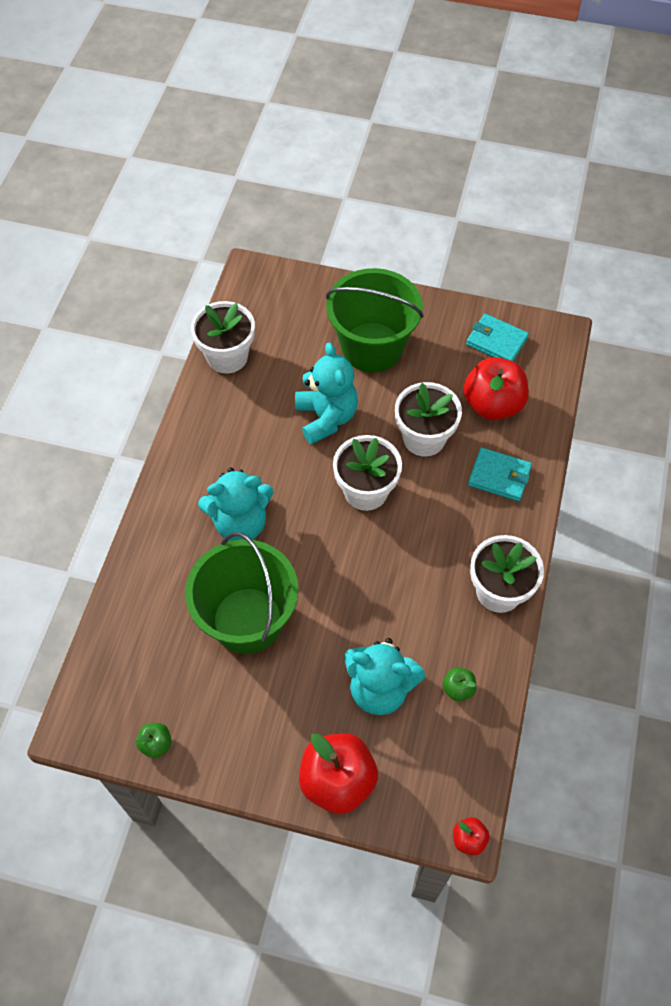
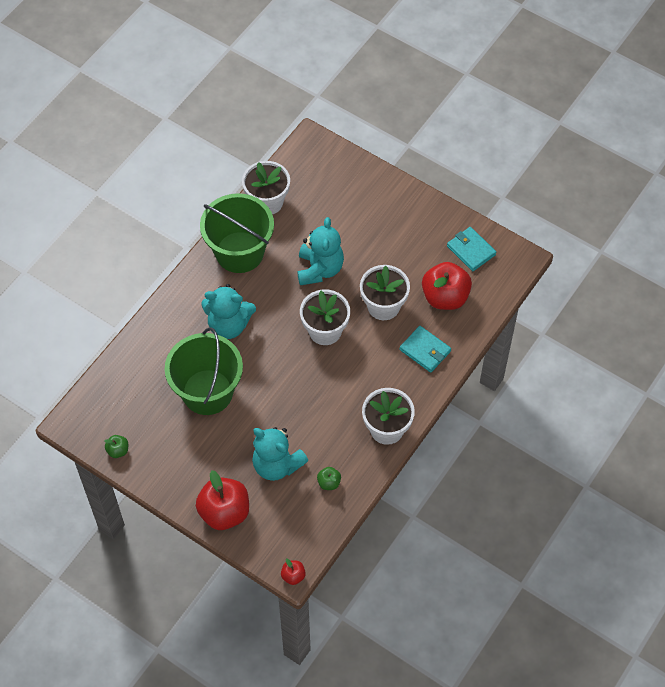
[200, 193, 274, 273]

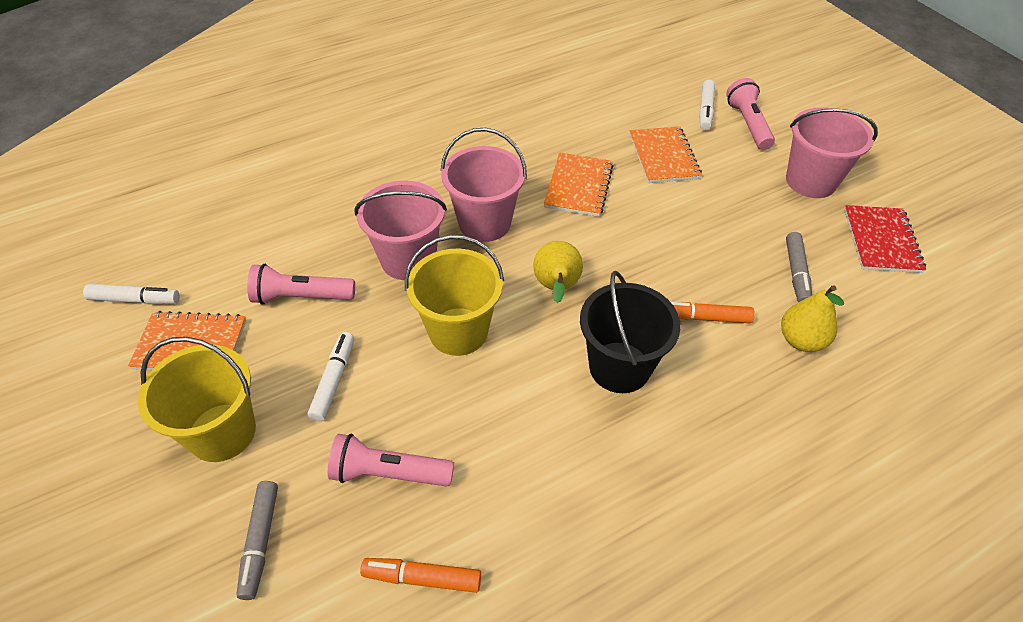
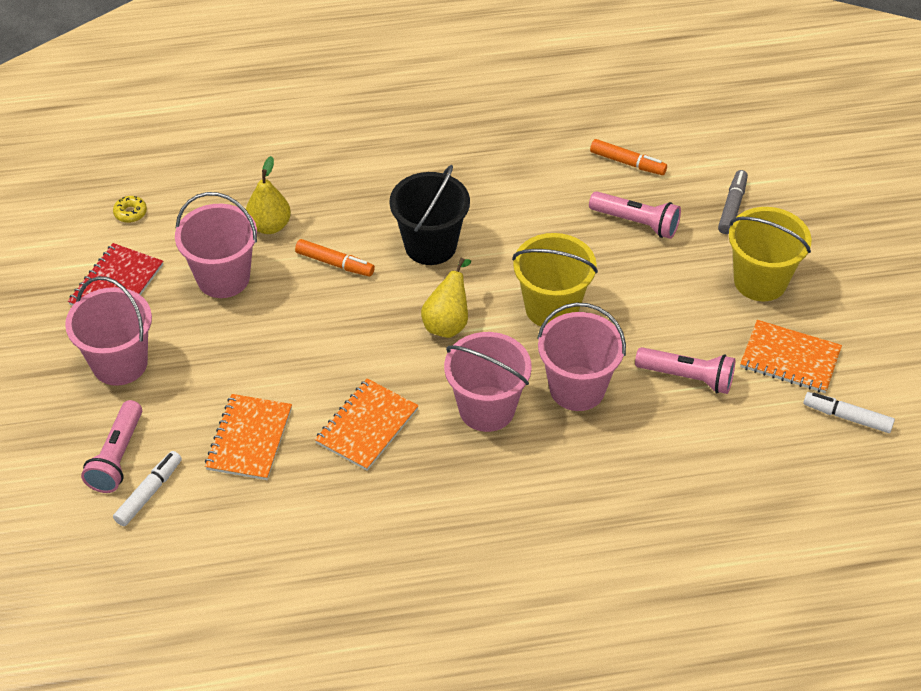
[307, 332, 354, 422] (first image)
[113, 196, 147, 223]
[175, 192, 257, 298]

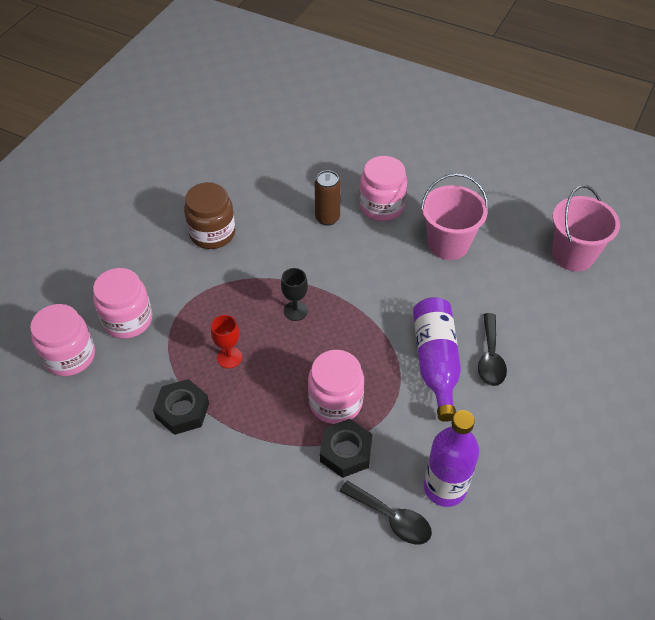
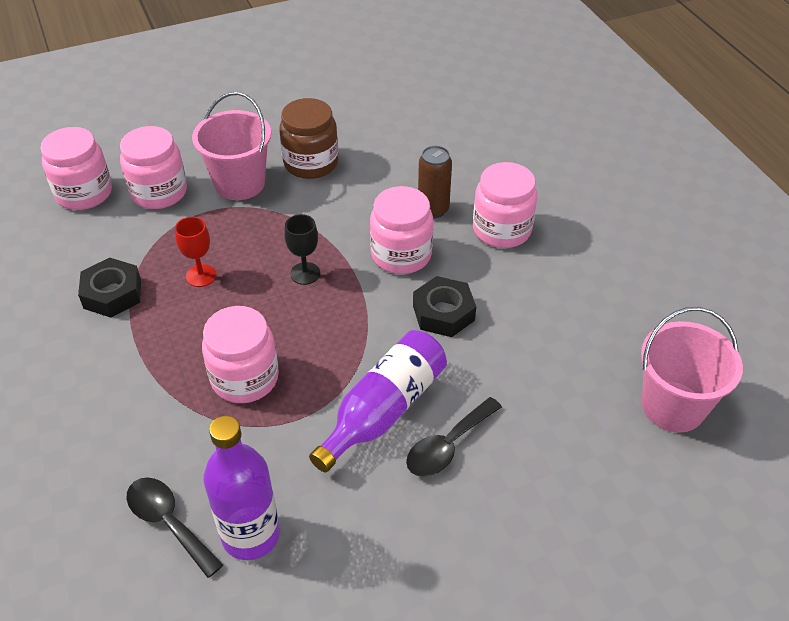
[370, 186, 433, 274]
[413, 276, 476, 337]
[192, 92, 271, 200]
[127, 477, 223, 578]

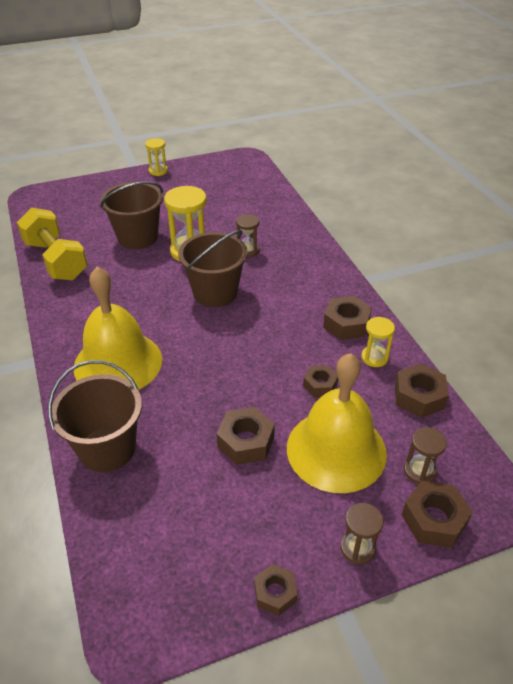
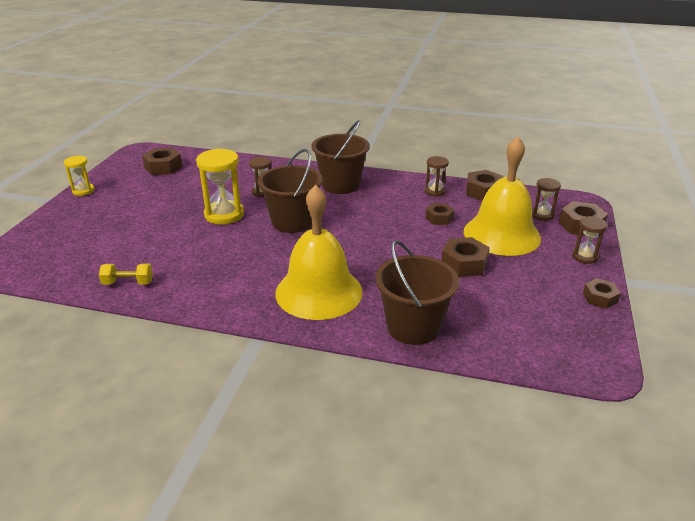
[311, 120, 370, 194]
[142, 148, 182, 175]
[425, 156, 449, 197]
[99, 264, 153, 285]

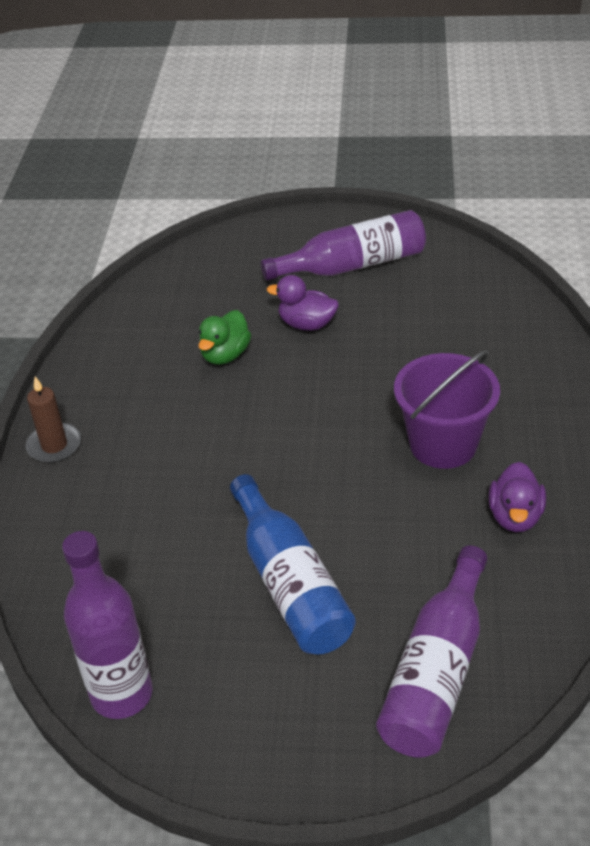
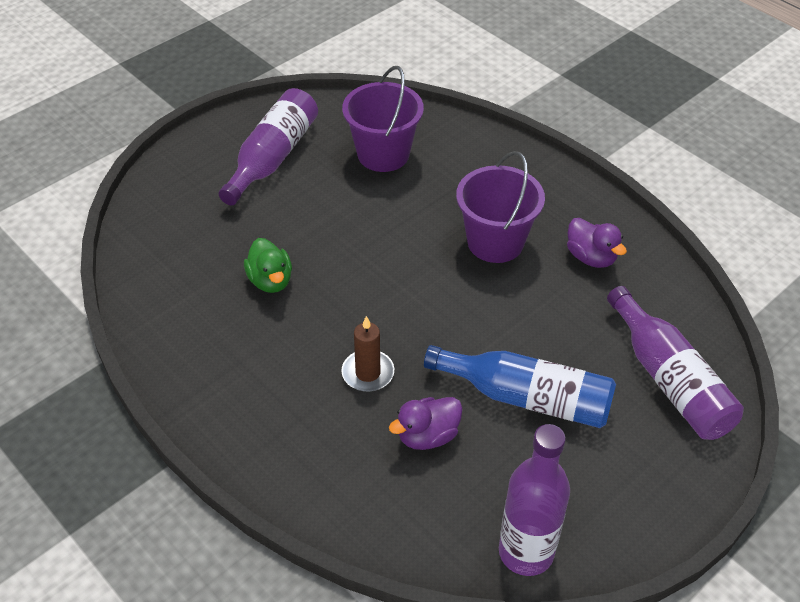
[342, 66, 424, 172]
[341, 316, 394, 392]
[389, 397, 463, 450]

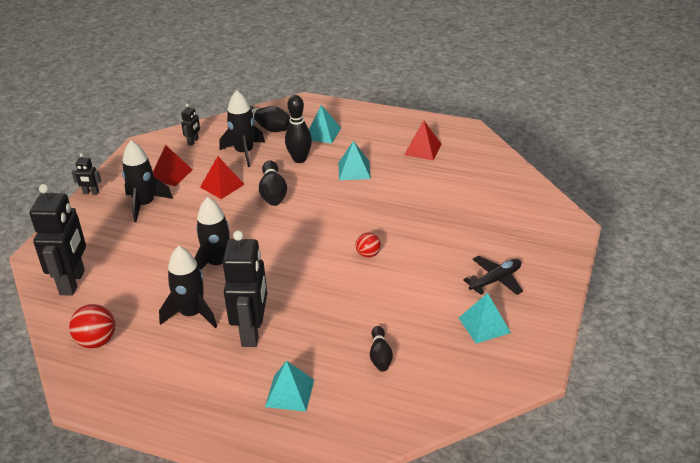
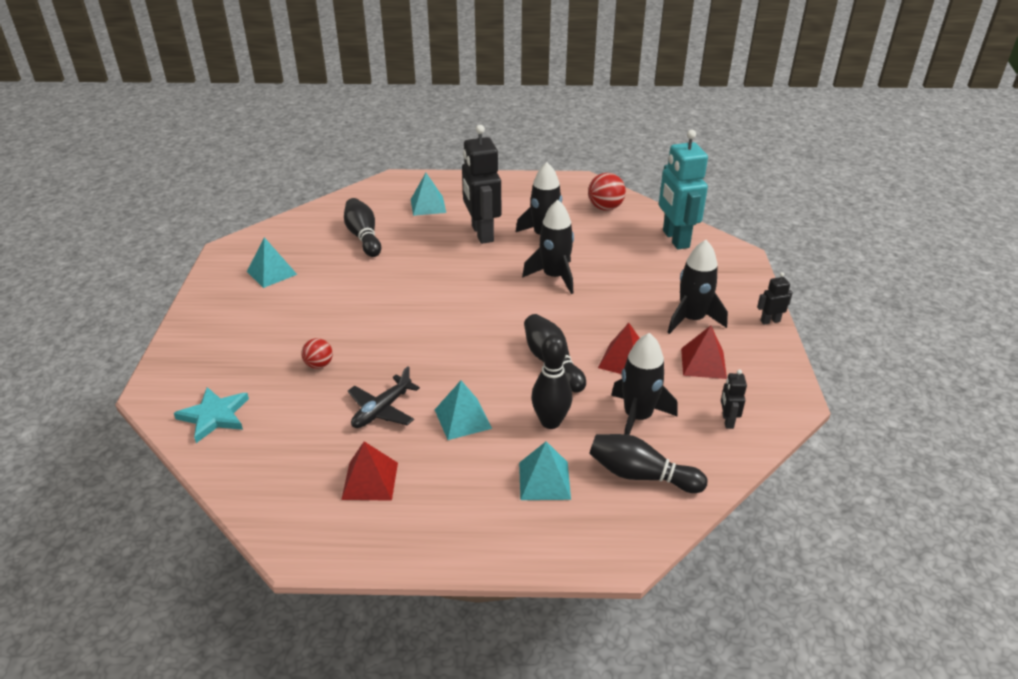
[174, 387, 249, 443]
[301, 338, 333, 369]
[348, 366, 420, 428]
[659, 130, 708, 249]
[344, 198, 381, 257]

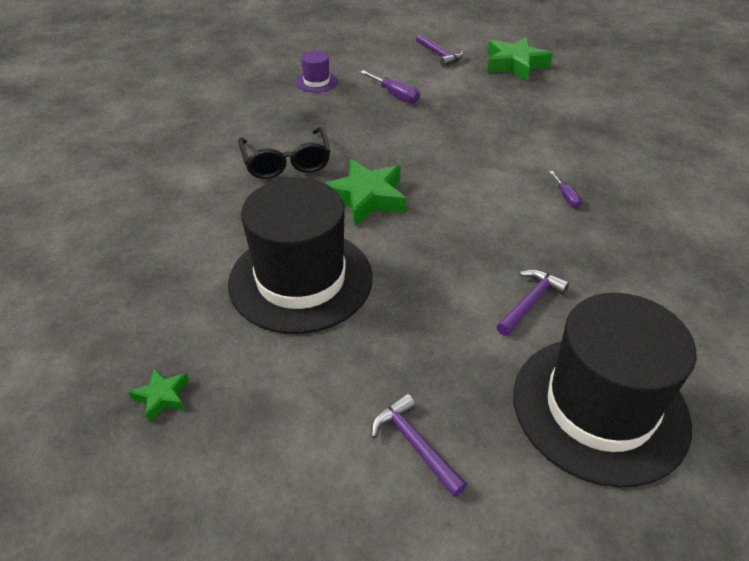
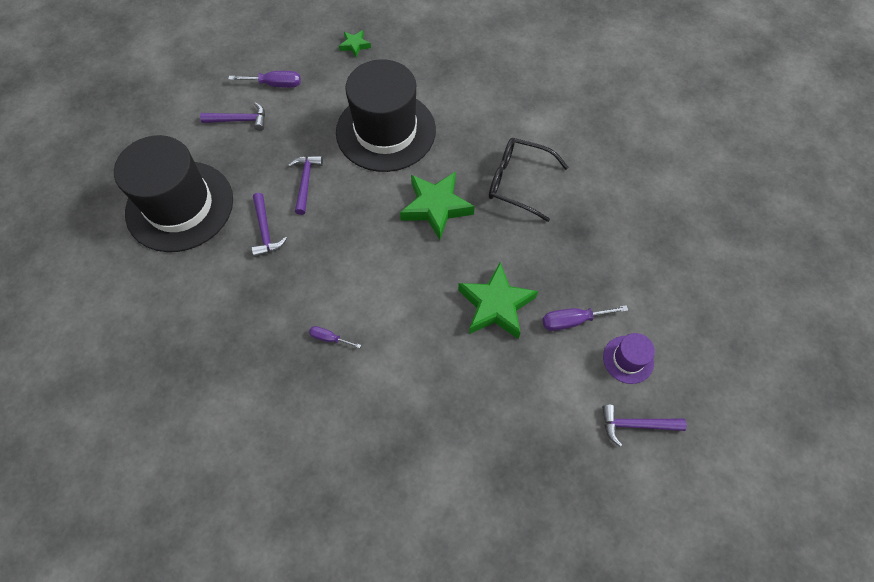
[228, 71, 301, 88]
[288, 156, 323, 215]
[603, 333, 655, 384]
[458, 262, 538, 339]

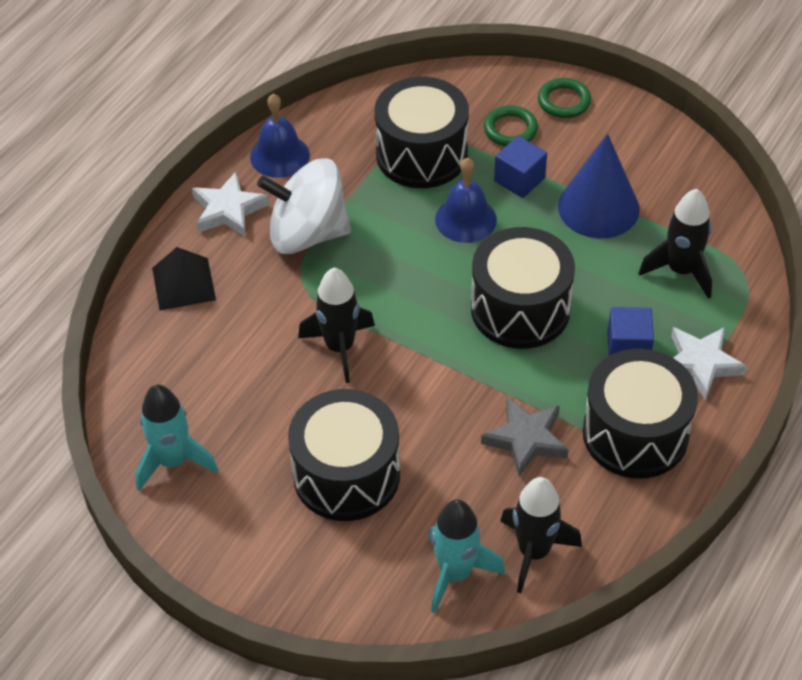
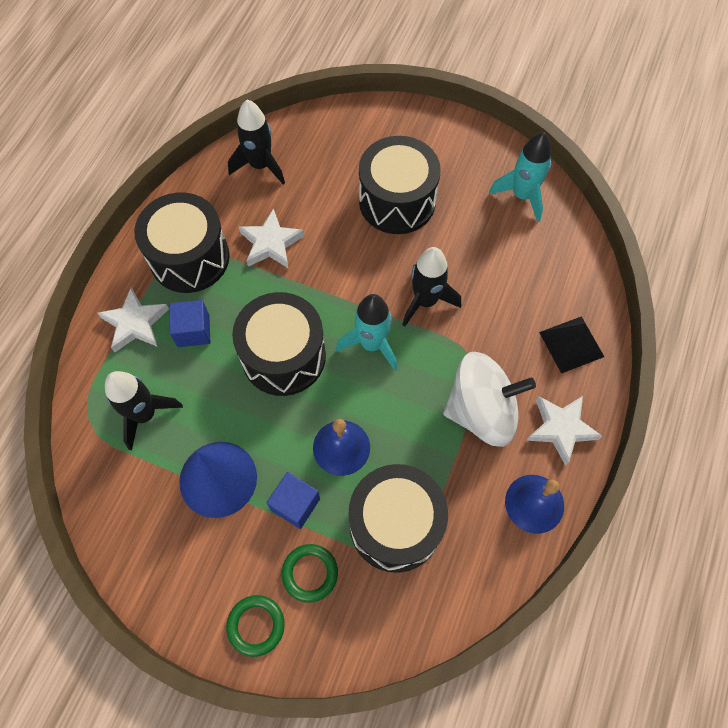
[336, 294, 397, 371]
[239, 208, 304, 269]

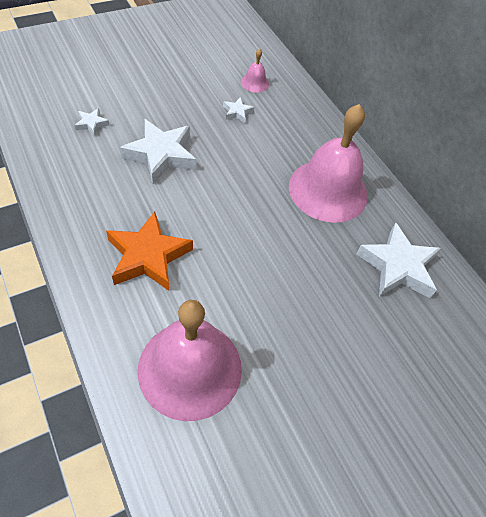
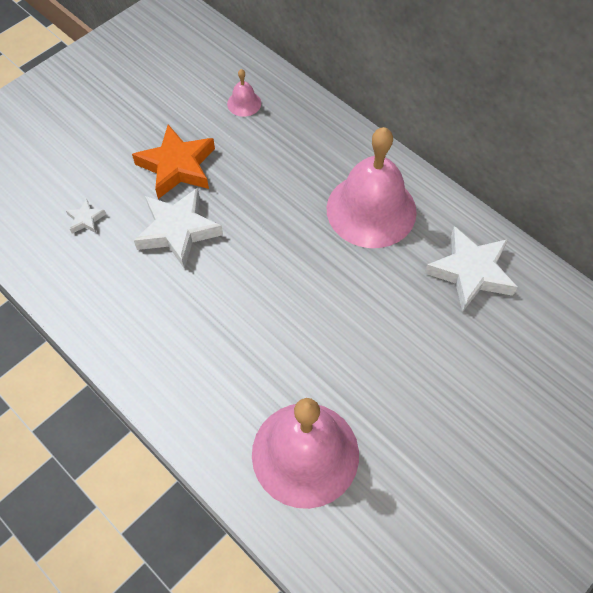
[223, 97, 254, 123] (first image)
[132, 125, 215, 199]

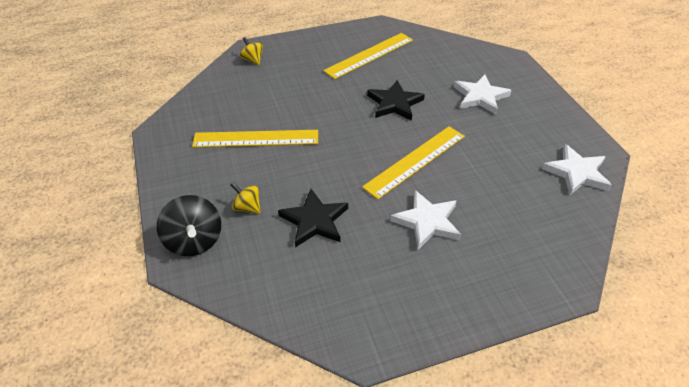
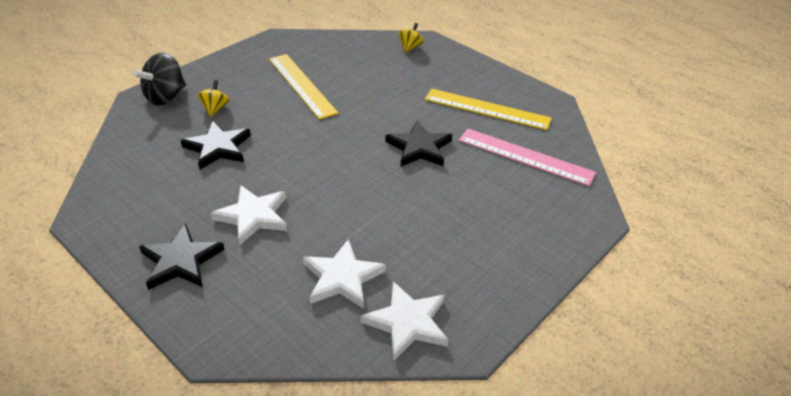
[362, 126, 465, 199] (first image)
[139, 224, 225, 290]
[459, 129, 596, 186]
[303, 239, 386, 309]

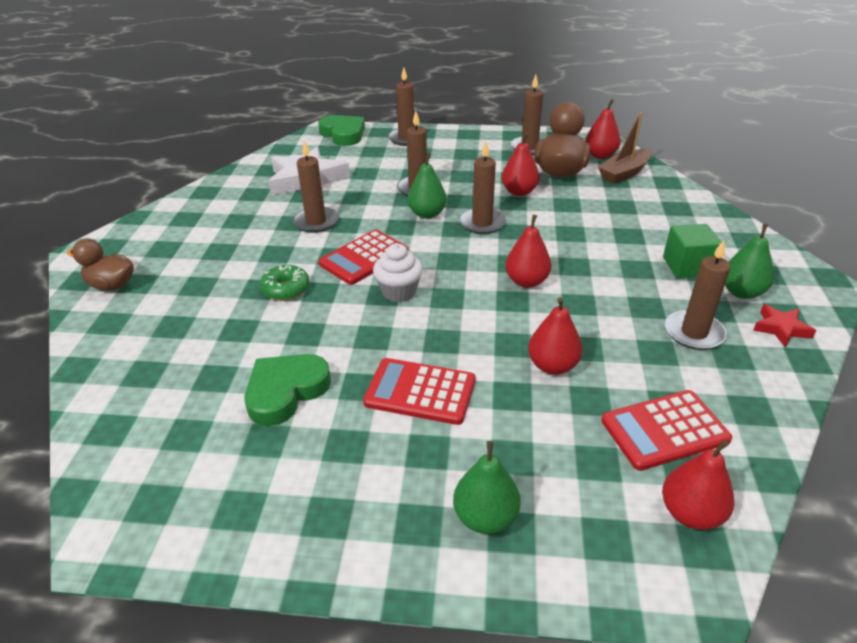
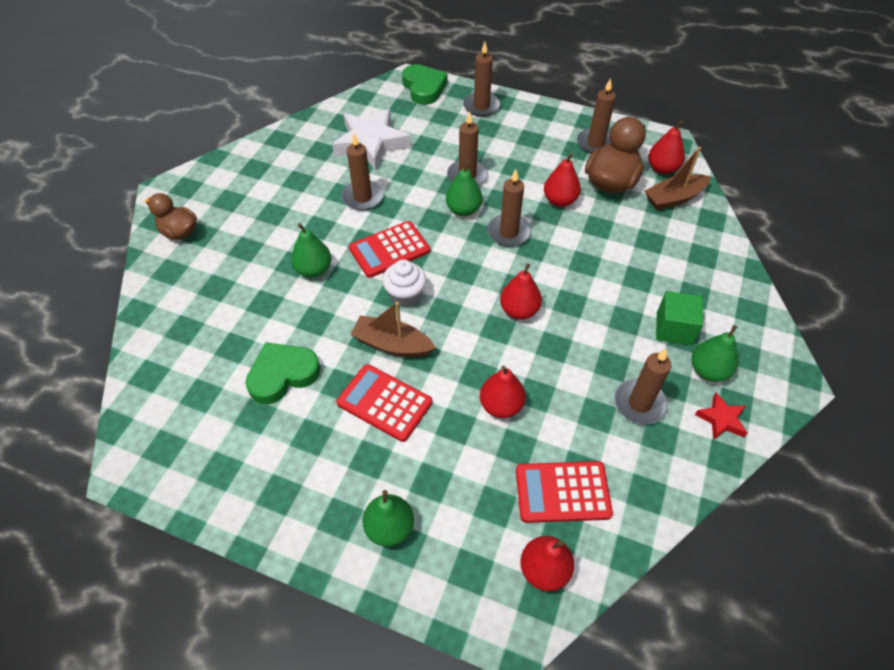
[350, 302, 436, 357]
[291, 223, 331, 278]

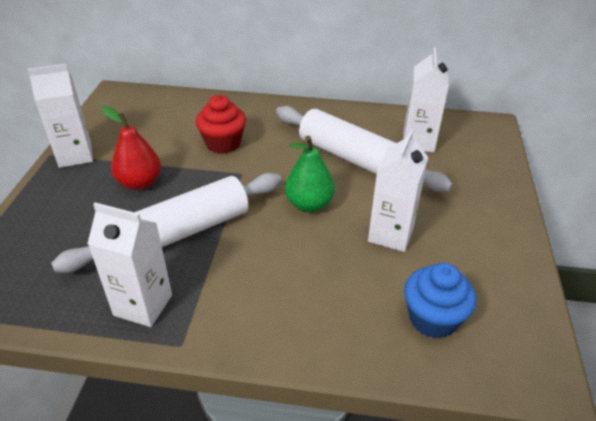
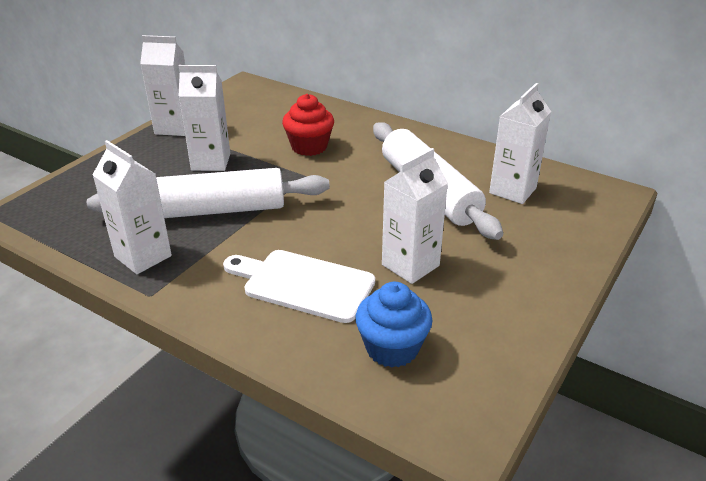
[285, 136, 335, 212] (first image)
[223, 250, 375, 323]
[179, 65, 230, 171]

